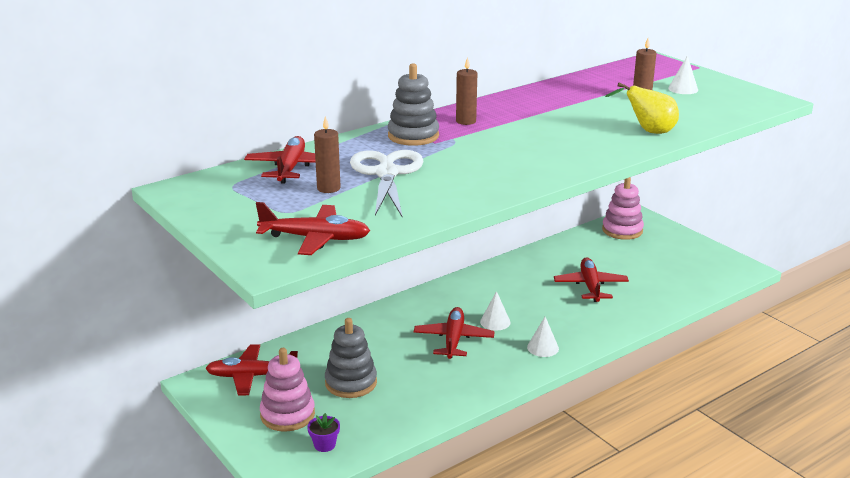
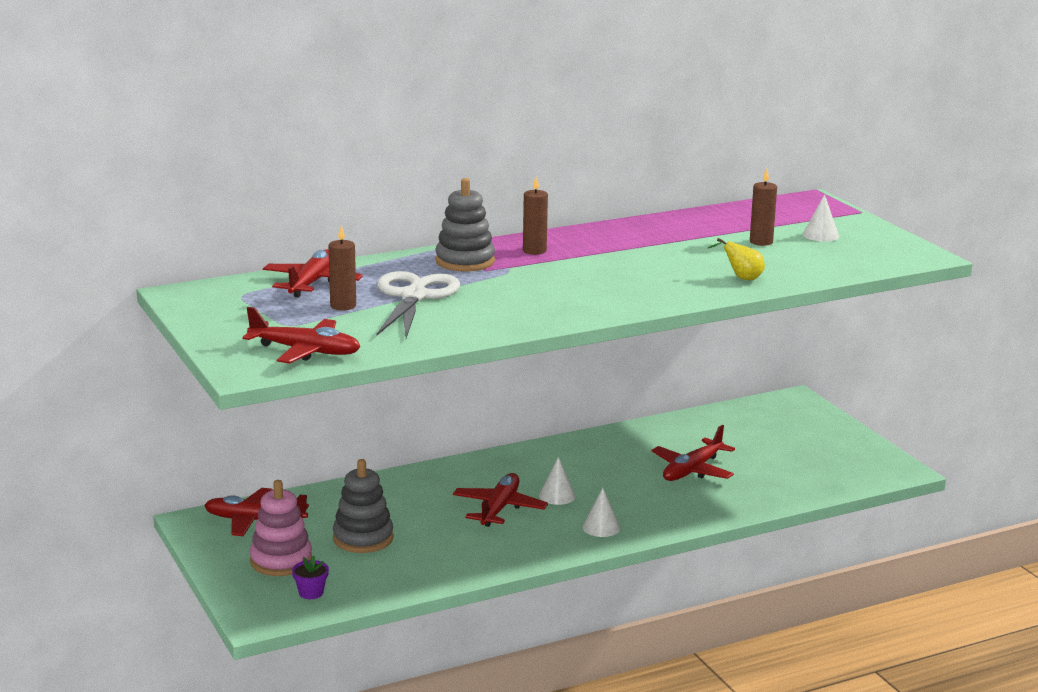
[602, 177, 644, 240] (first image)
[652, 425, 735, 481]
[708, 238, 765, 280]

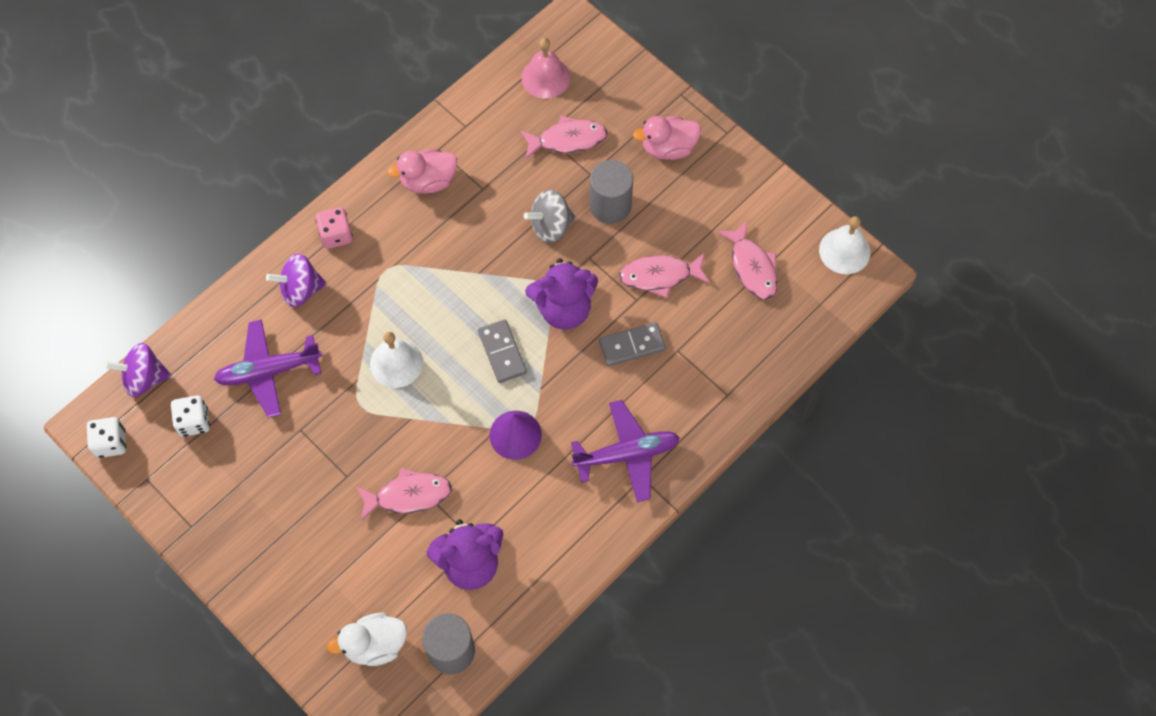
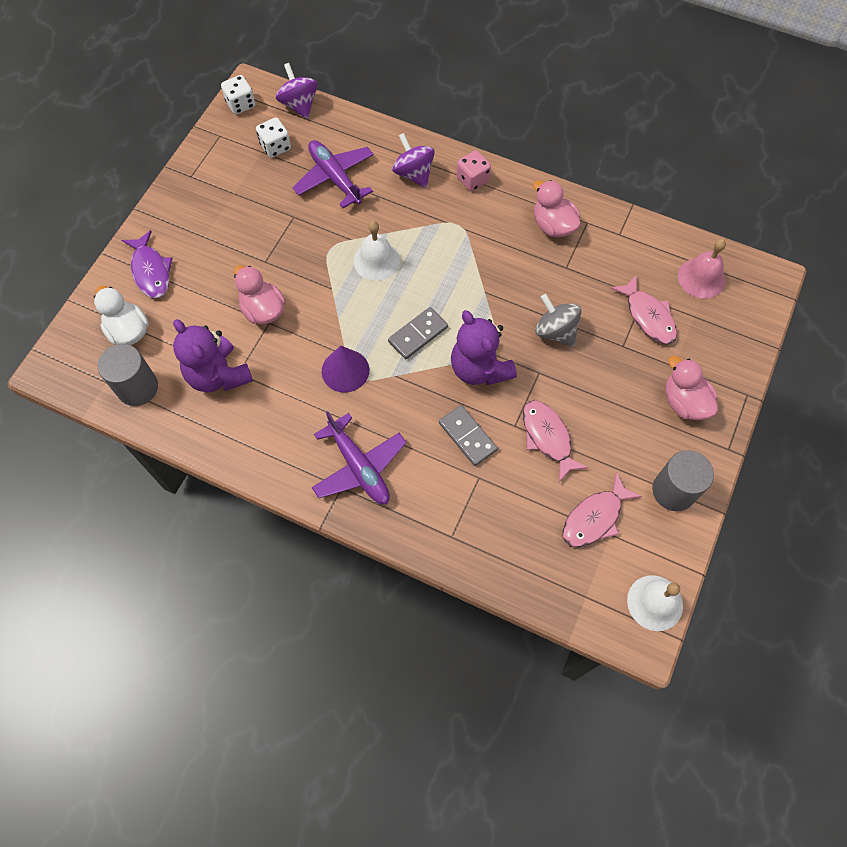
[122, 230, 173, 298]
[652, 450, 714, 511]
[234, 265, 286, 324]

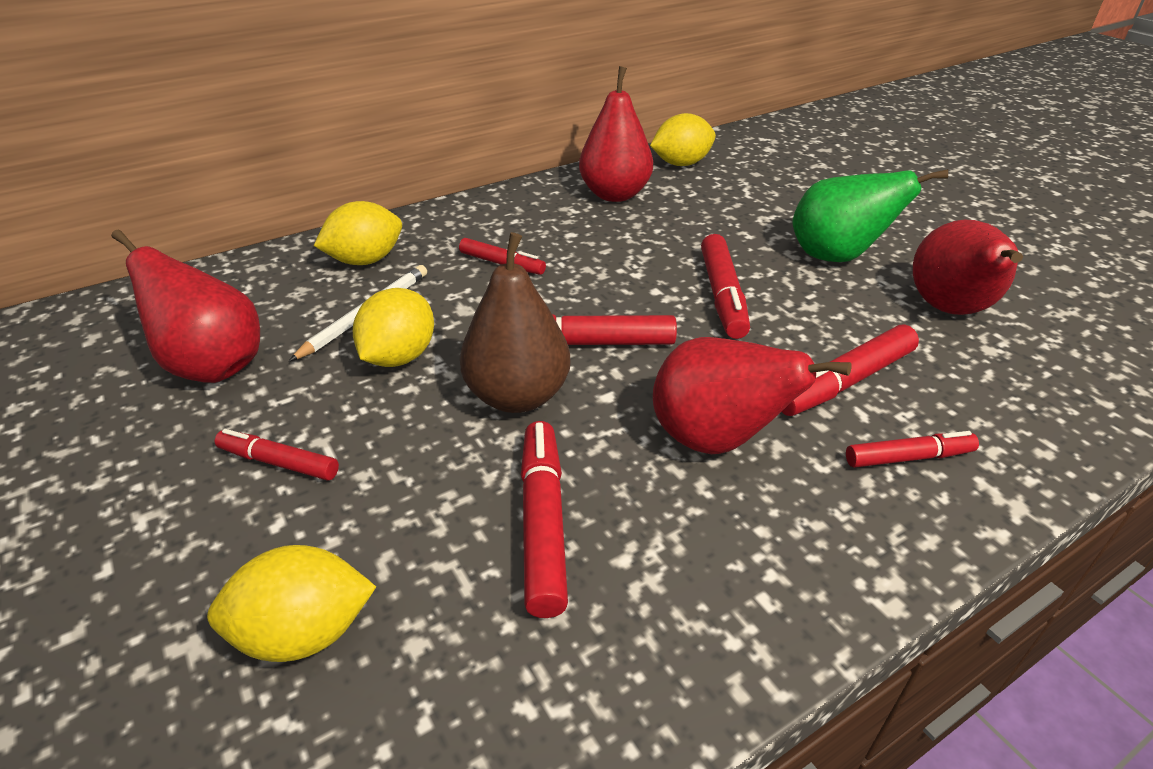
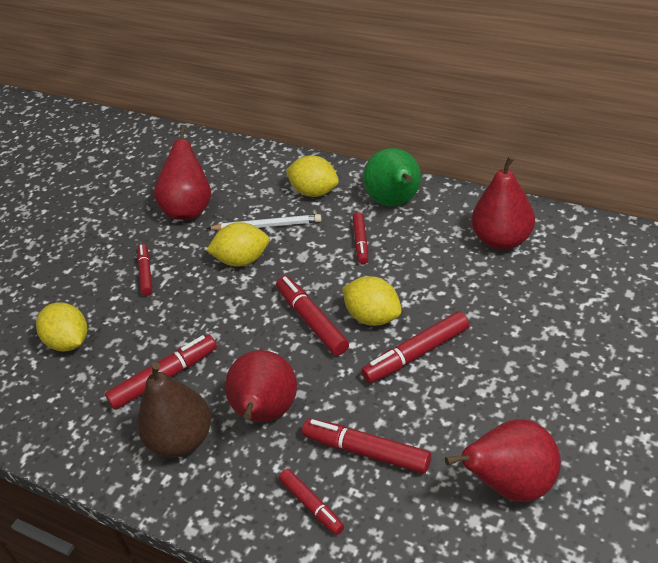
[137, 363, 211, 457]
[342, 276, 402, 326]
[363, 148, 421, 206]

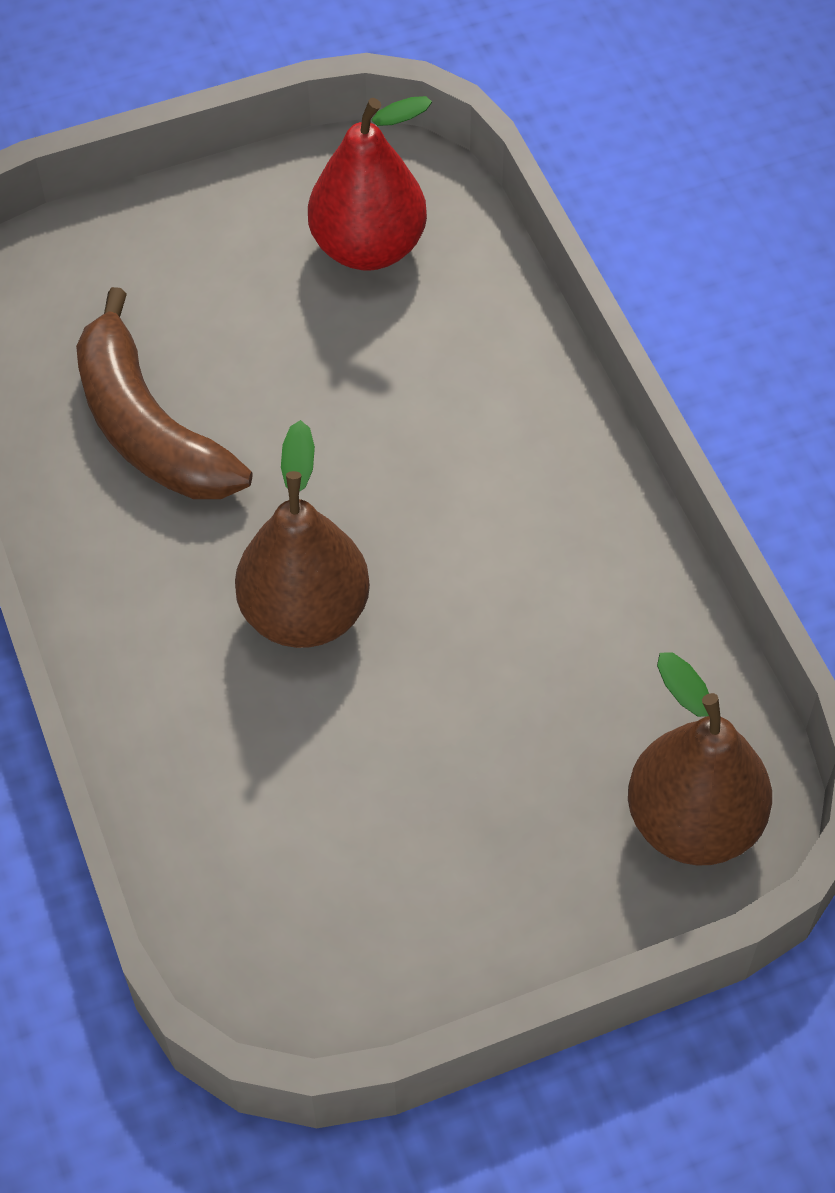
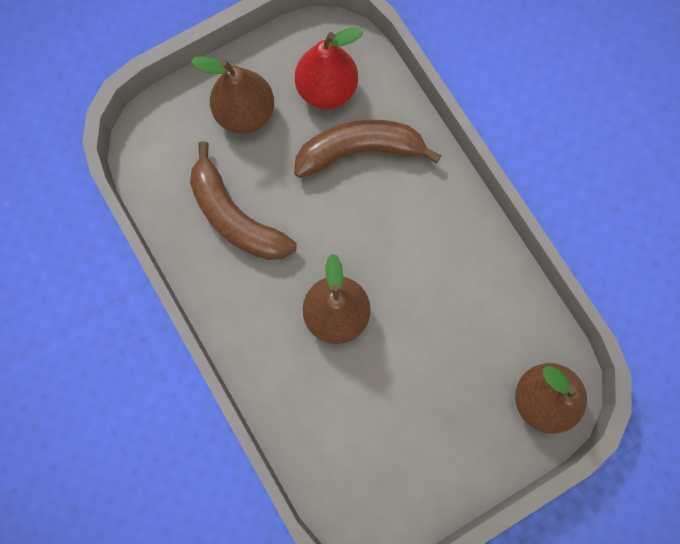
[191, 56, 274, 134]
[294, 120, 442, 178]

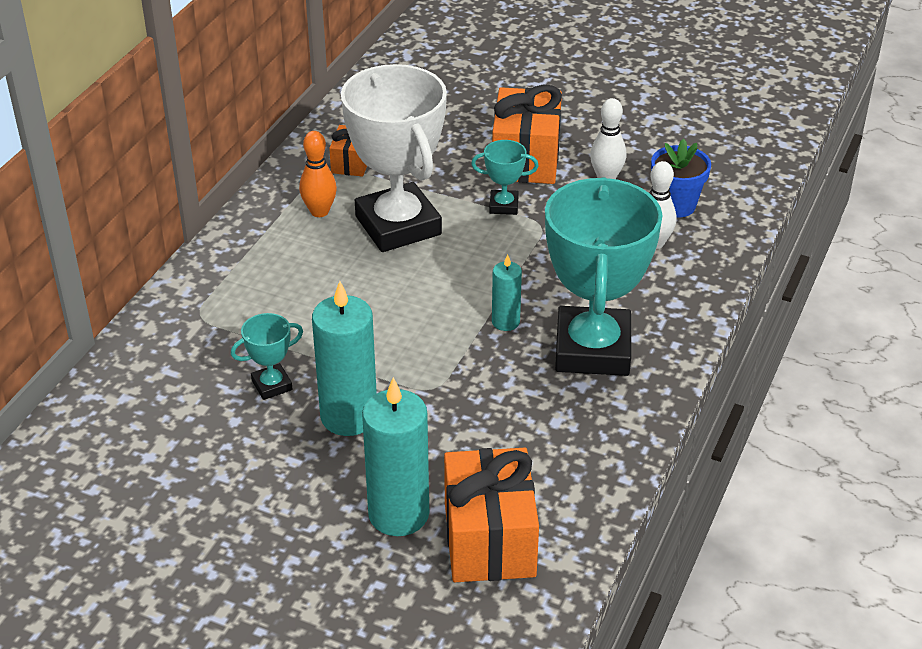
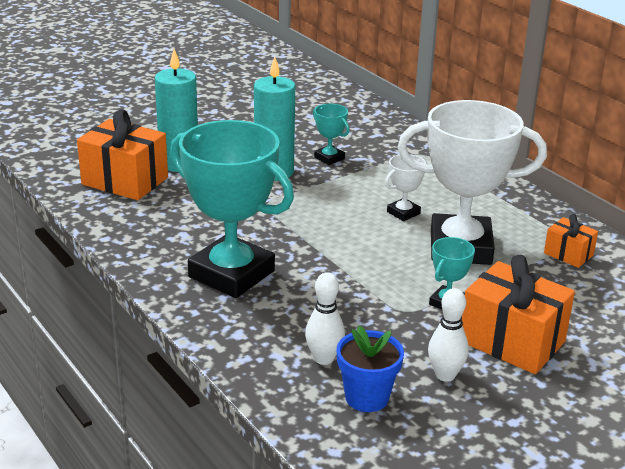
[299, 131, 337, 217] (first image)
[492, 254, 522, 331] (first image)
[385, 154, 428, 221]
[313, 104, 350, 165]

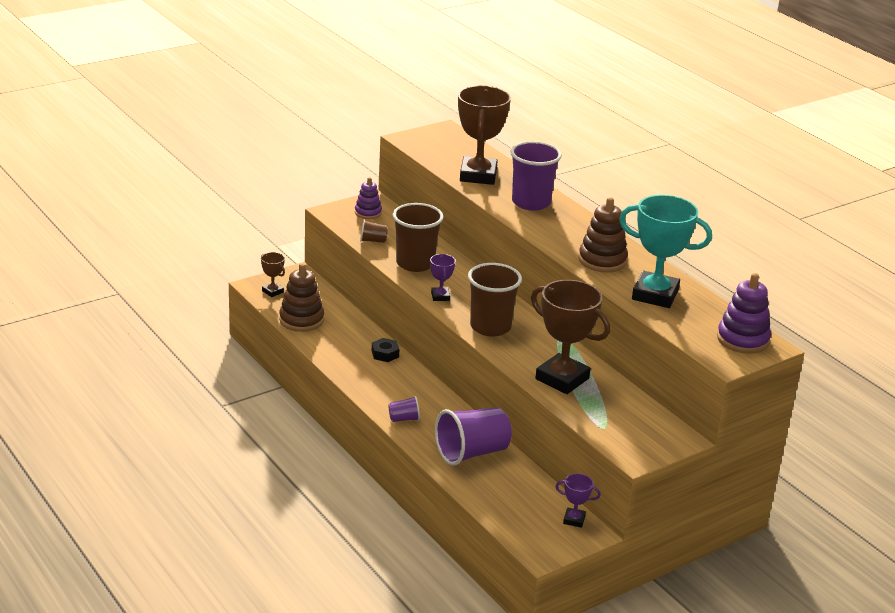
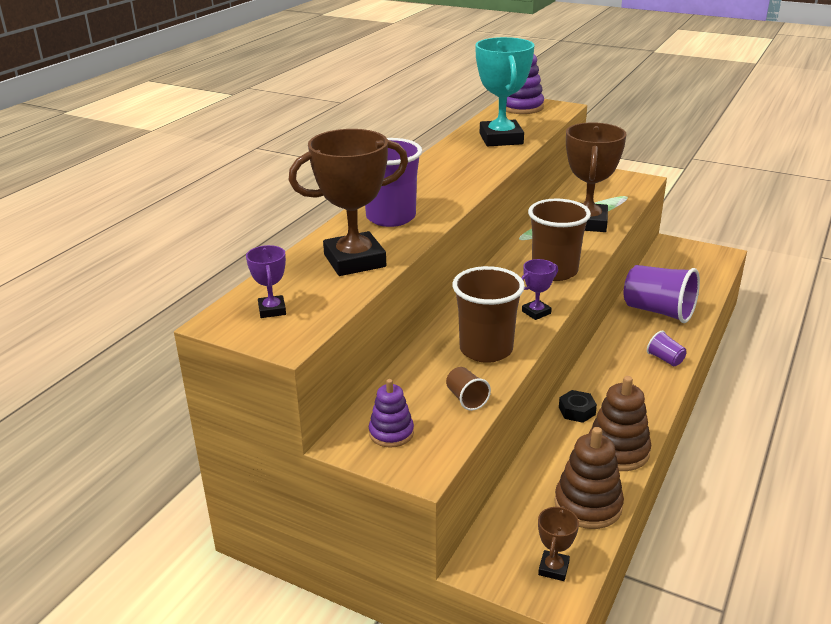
[246, 245, 286, 318]
[589, 376, 651, 471]

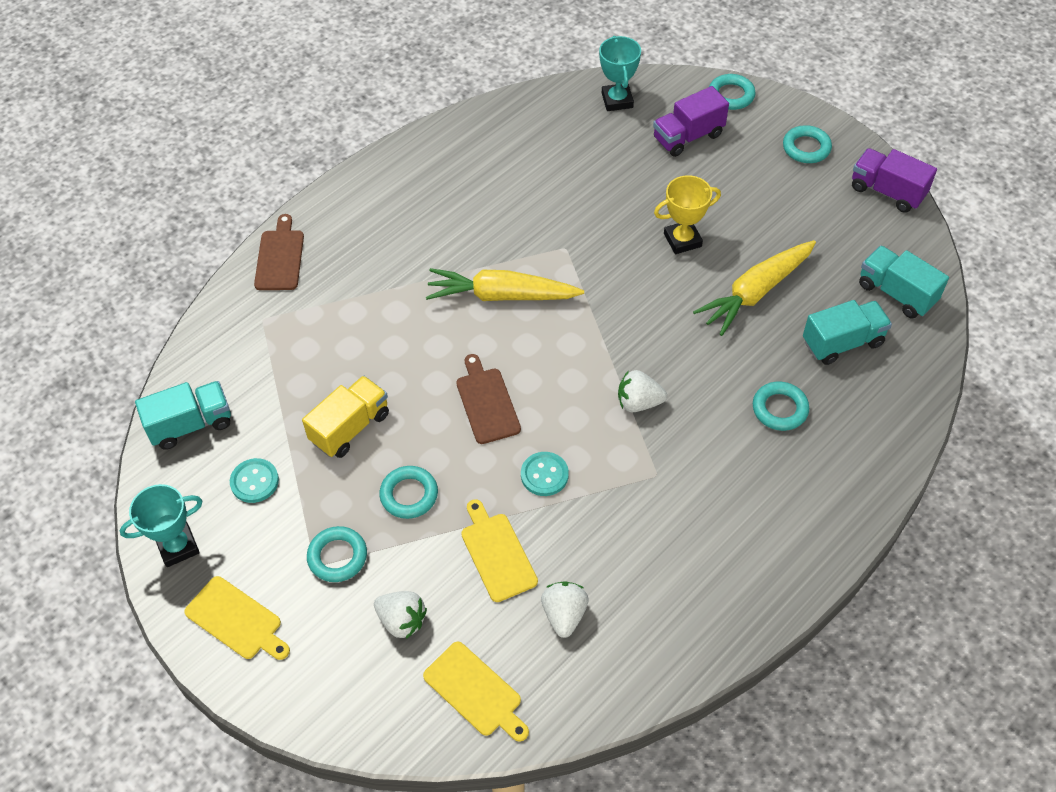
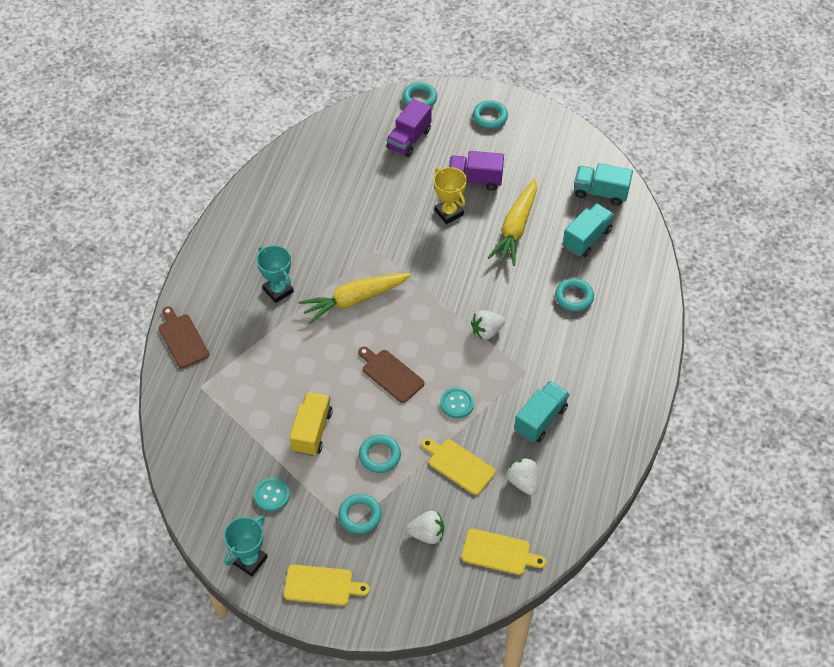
[514, 381, 569, 442]
[256, 245, 294, 303]
[449, 151, 504, 191]
[434, 167, 467, 224]

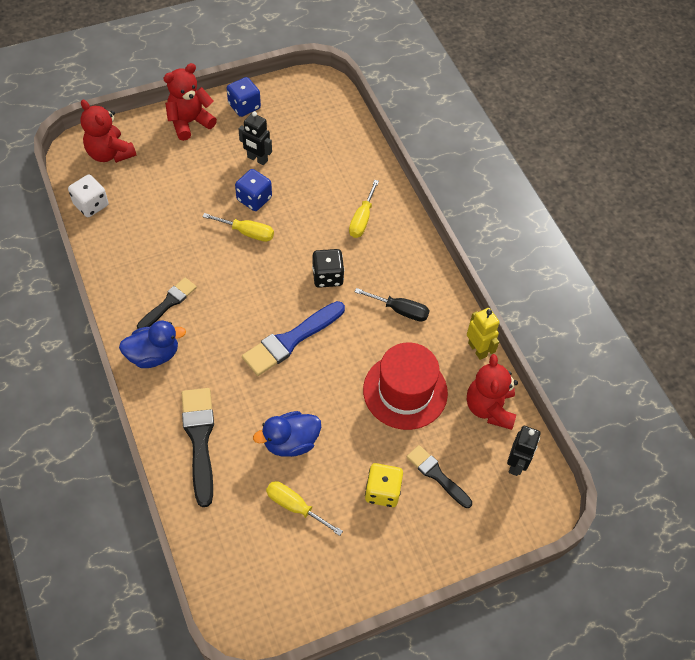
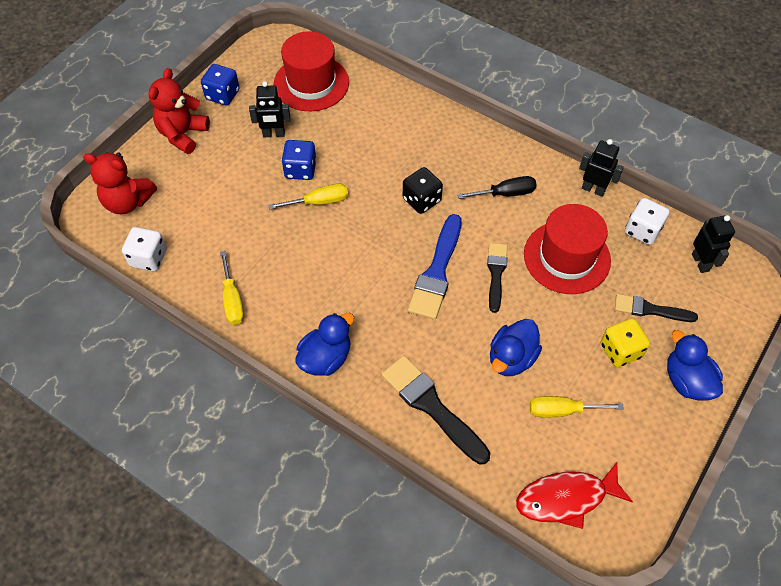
[274, 31, 349, 111]
[516, 463, 633, 529]
[667, 330, 723, 401]
[487, 243, 507, 313]
[220, 251, 244, 325]
[625, 198, 670, 245]
[579, 139, 624, 197]

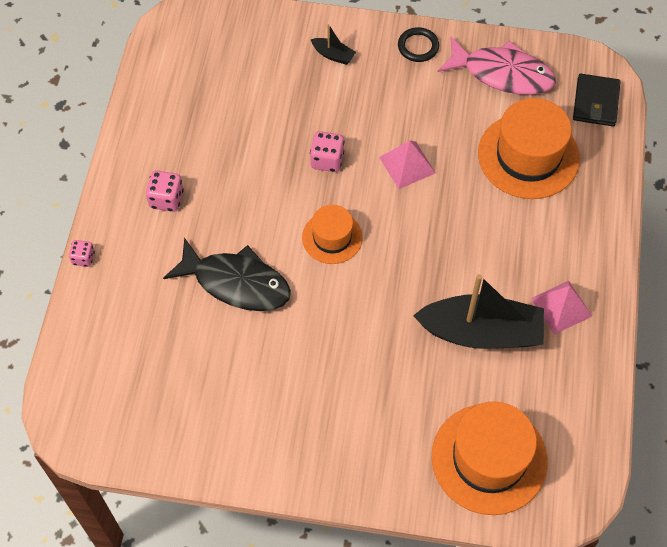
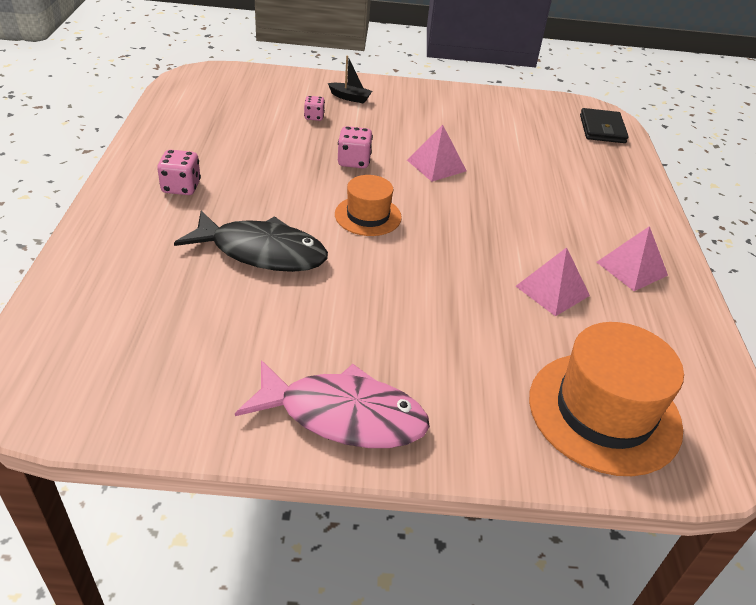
[398, 27, 439, 62] (first image)
[478, 98, 580, 199] (first image)
[304, 96, 325, 121]
[235, 360, 430, 448]
[516, 247, 590, 316]

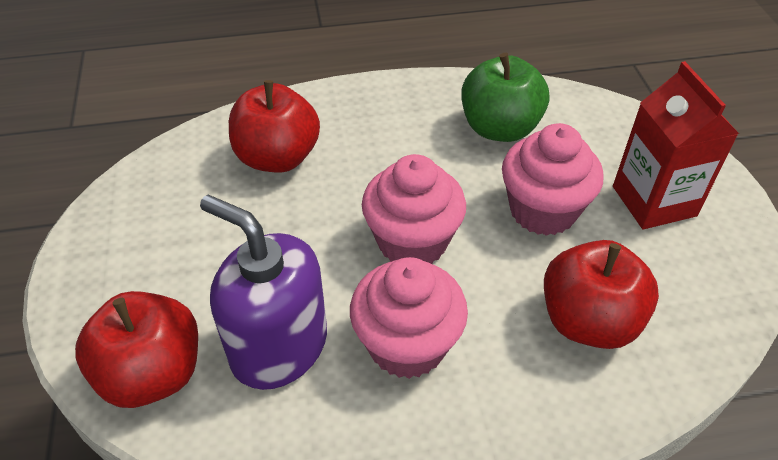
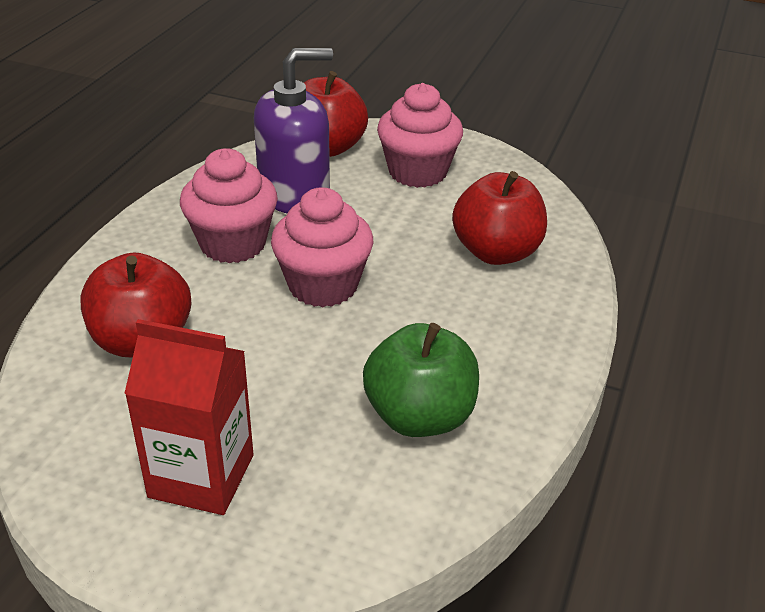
[377, 83, 463, 188]

